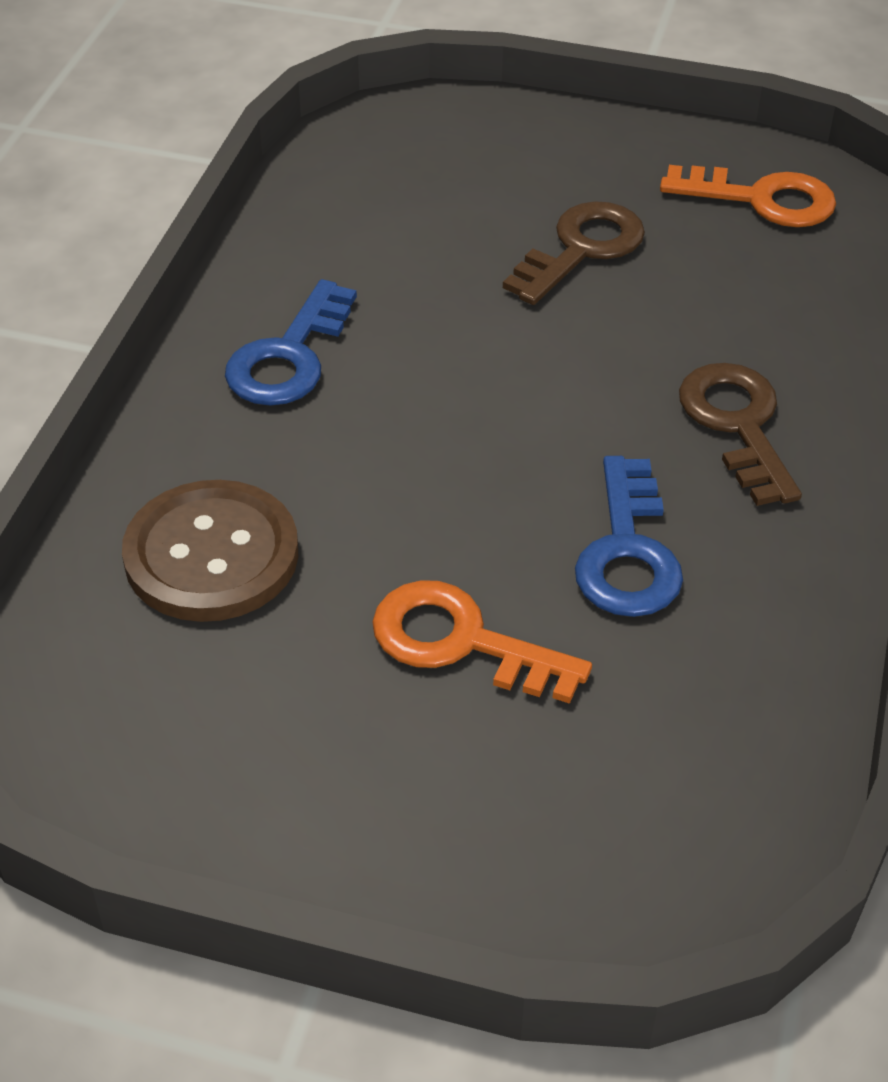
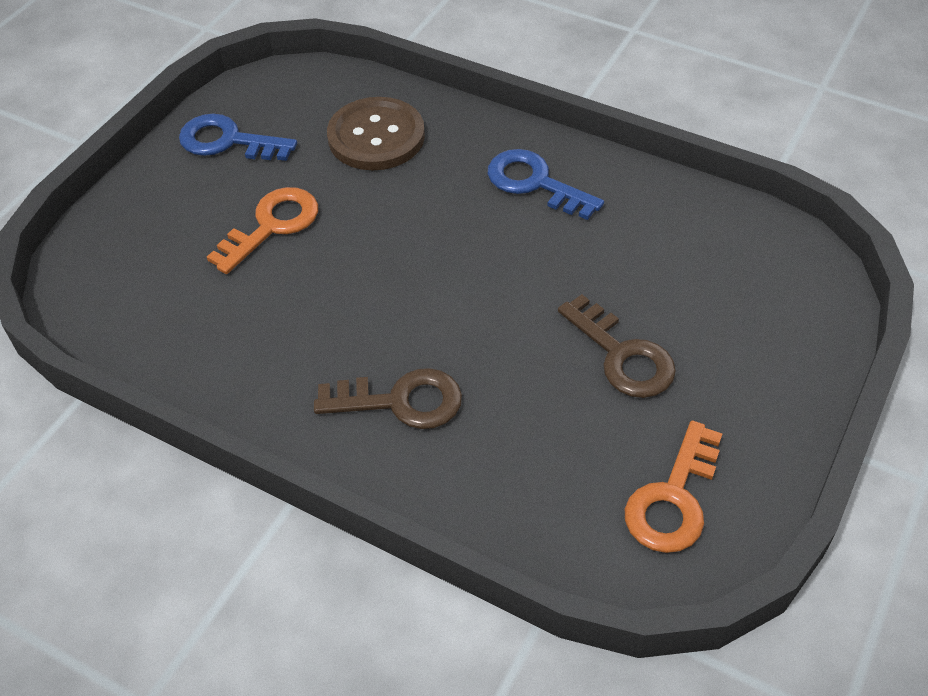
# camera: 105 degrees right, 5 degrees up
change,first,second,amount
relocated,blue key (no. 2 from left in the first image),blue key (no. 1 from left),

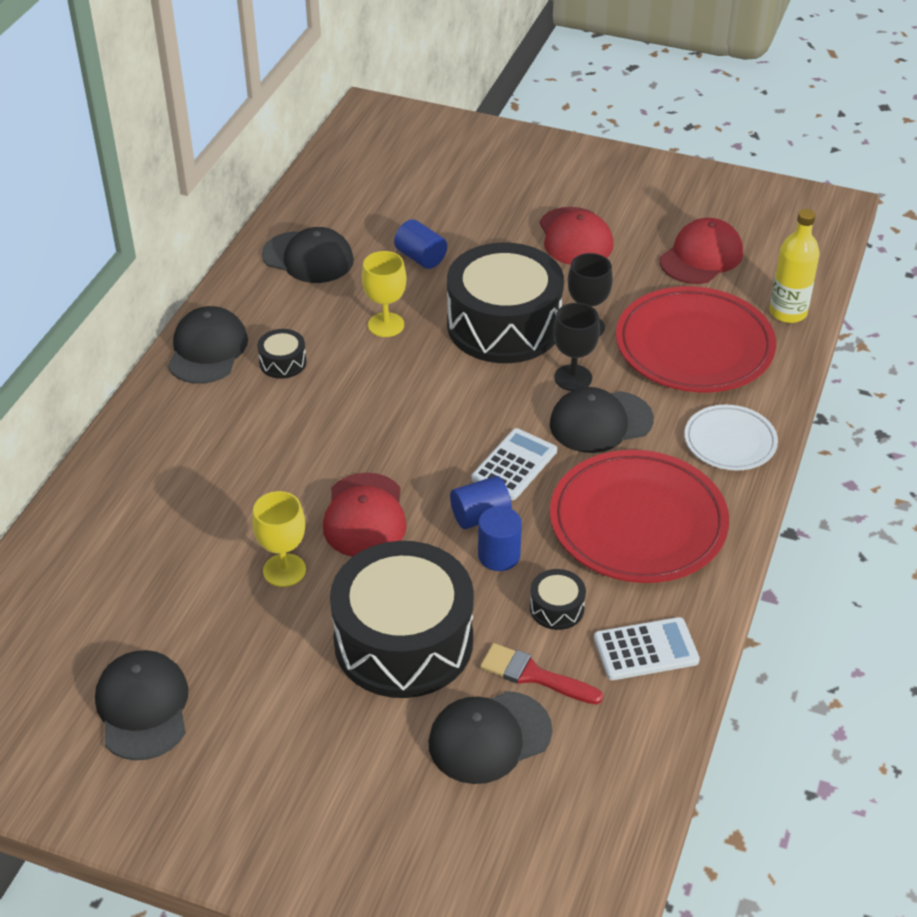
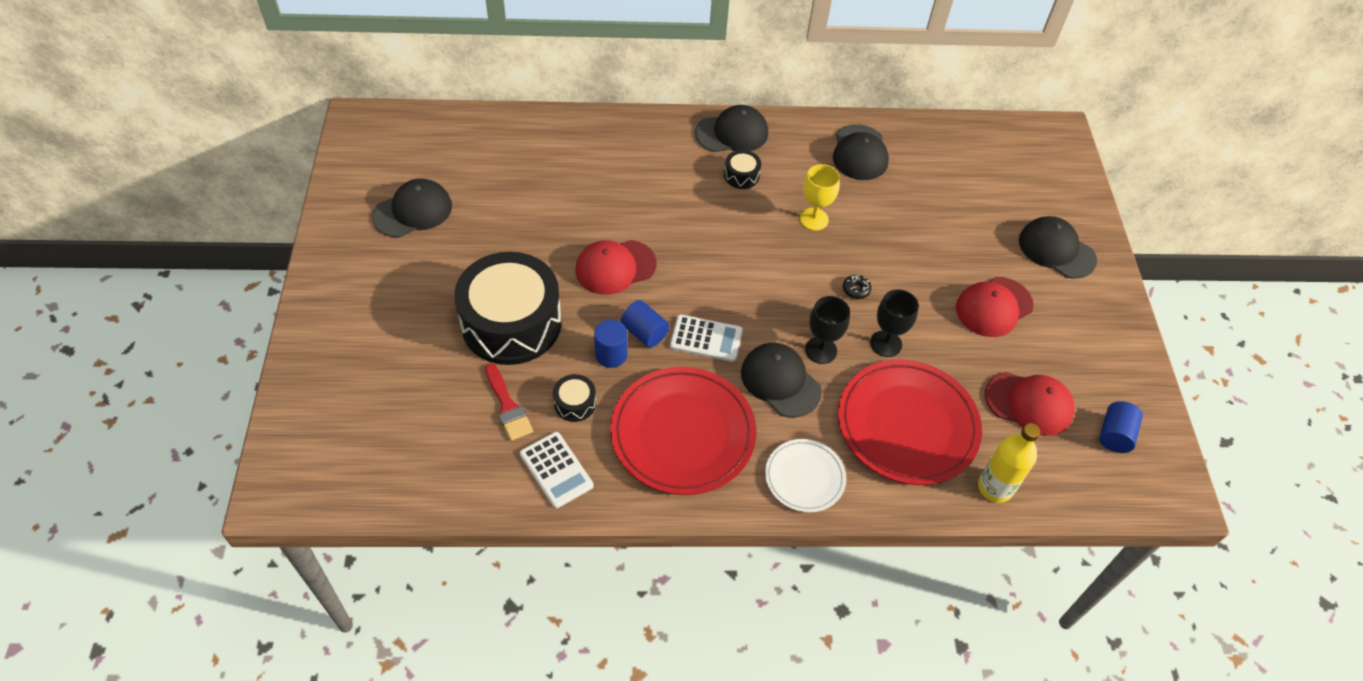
# camera: 65 degrees right, 10 degrees up
change,first,second,amount
missing,yellow goblet (no. 1 from left),,
relocated,blue cylinder (no. 1 from left in the first image),blue cylinder (no. 3 from left),
relocated,black cap (no. 4 from left in the first image),black cap (no. 5 from left),
exchanged,black drum (no. 3 from left),black donut,
spun,red brush,,150 degrees clockwise

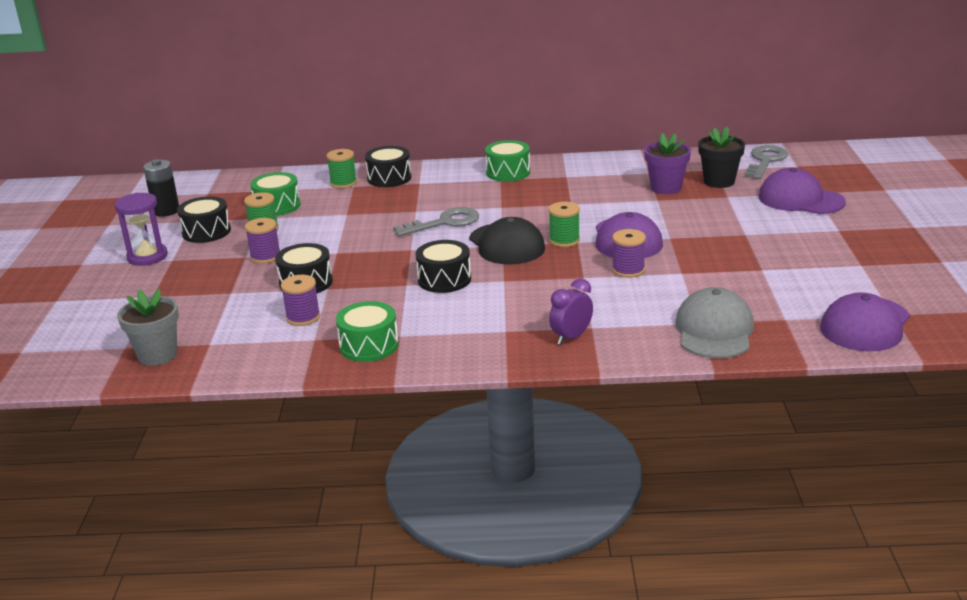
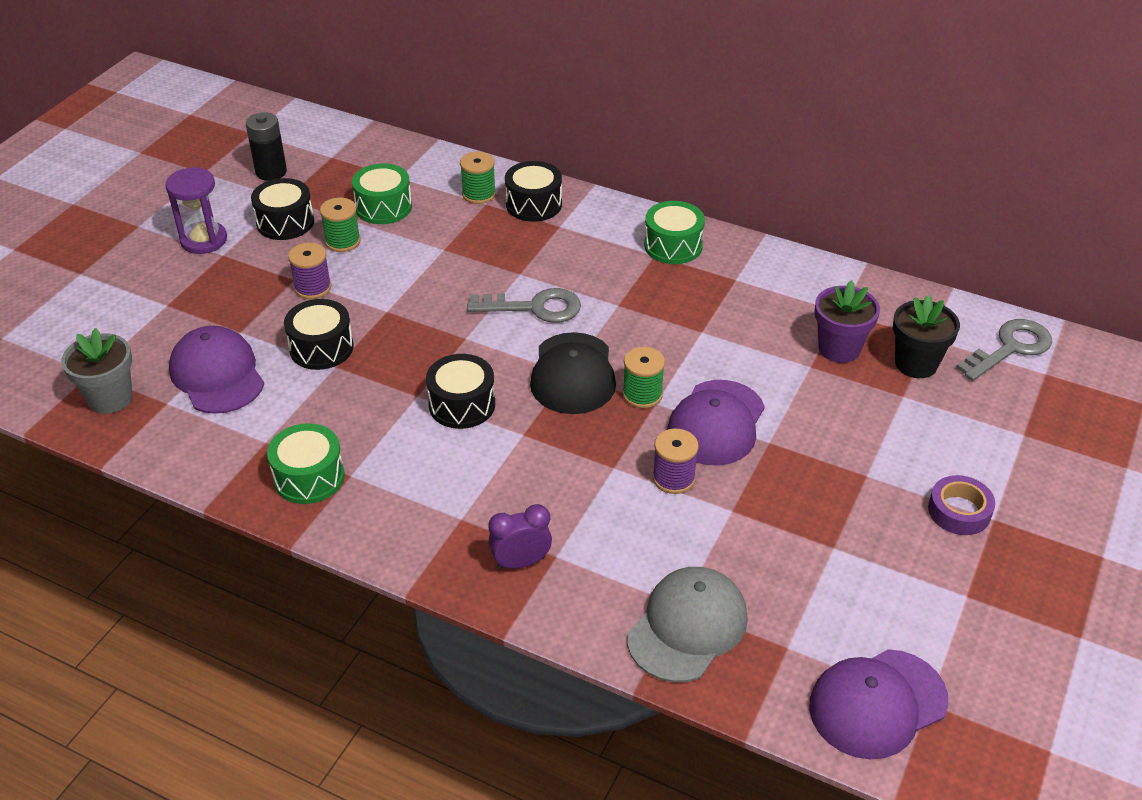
# camera: 25 degrees right, 15 degrees up
change,first,second,amount
missing,purple spool (no. 2 from left),,
relocated,purple cap (no. 2 from left in the first image),purple cap (no. 1 from left),
appeared,,purple tape,

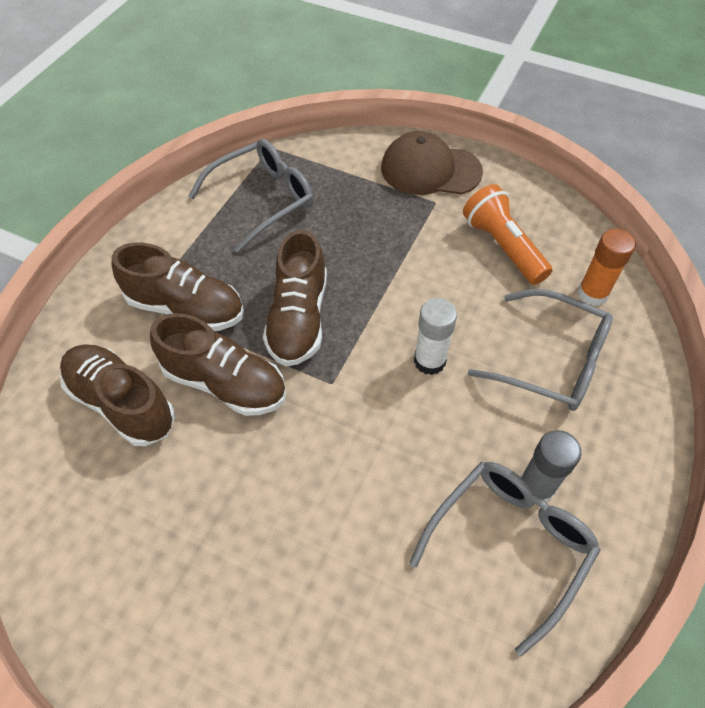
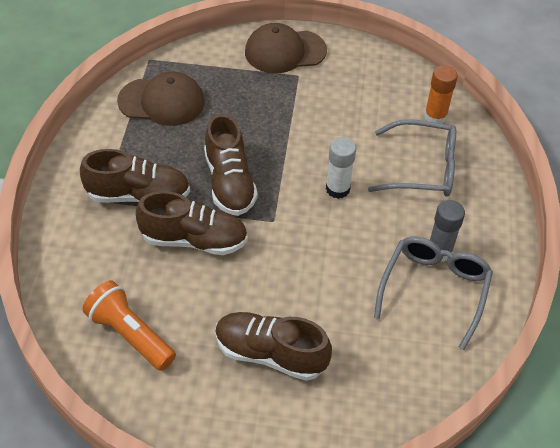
# camera: 20 degrees left, 5 degrees down
change,first,second,amount
relocated,brown shoe (no. 1 from left in the first image),brown shoe (no. 4 from left),
exchanged,grey glasses (no. 1 from left),brown cap (no. 1 from left),
relocated,orange flashlight,,

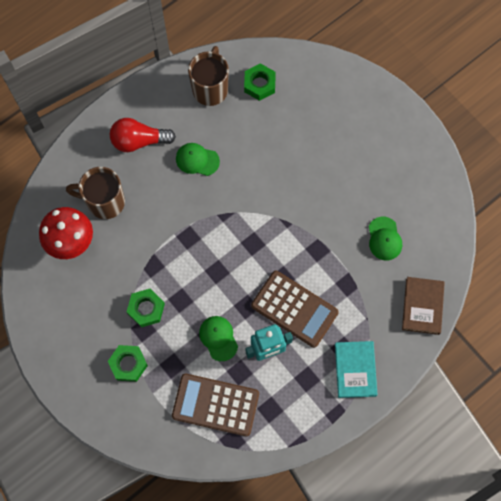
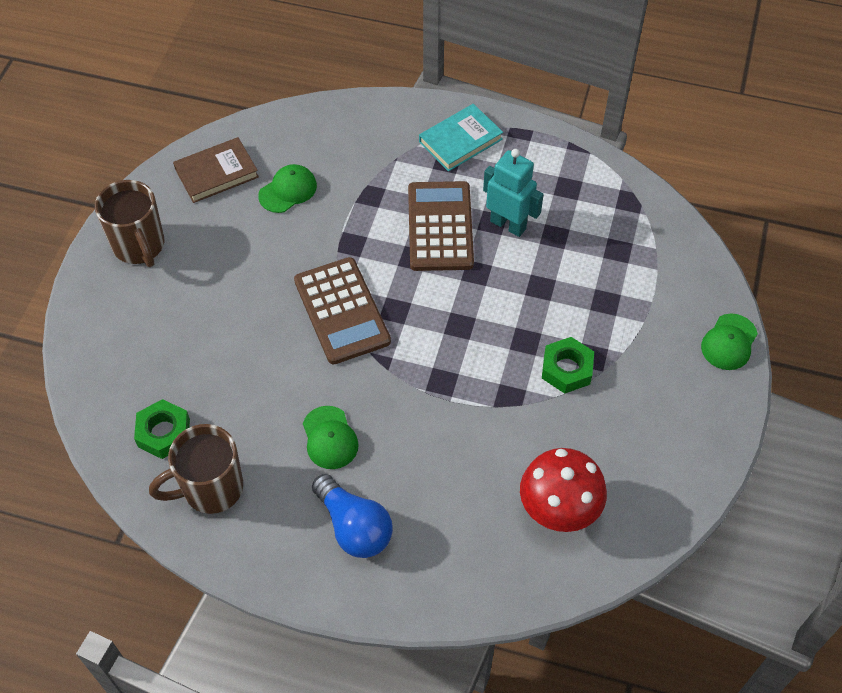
# camera: 125 degrees left, 15 degrees down
change,first,second,amount
relocated,brown mug (no. 1 from left),,
missing,green nut (no. 1 from left),,
colour,red light bulb,blue light bulb,
relocated,brown calculator (no. 1 from left),,
relocated,green cap (no. 2 from left in the first image),green cap (no. 3 from left),
relocated,brown book,,

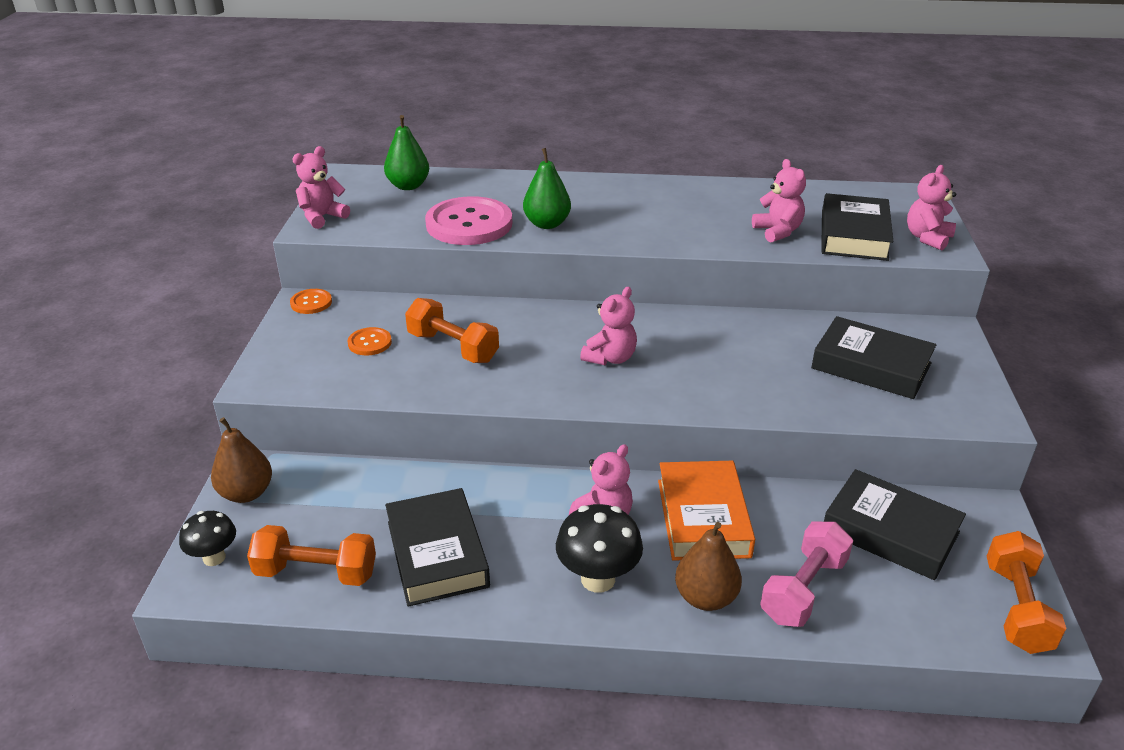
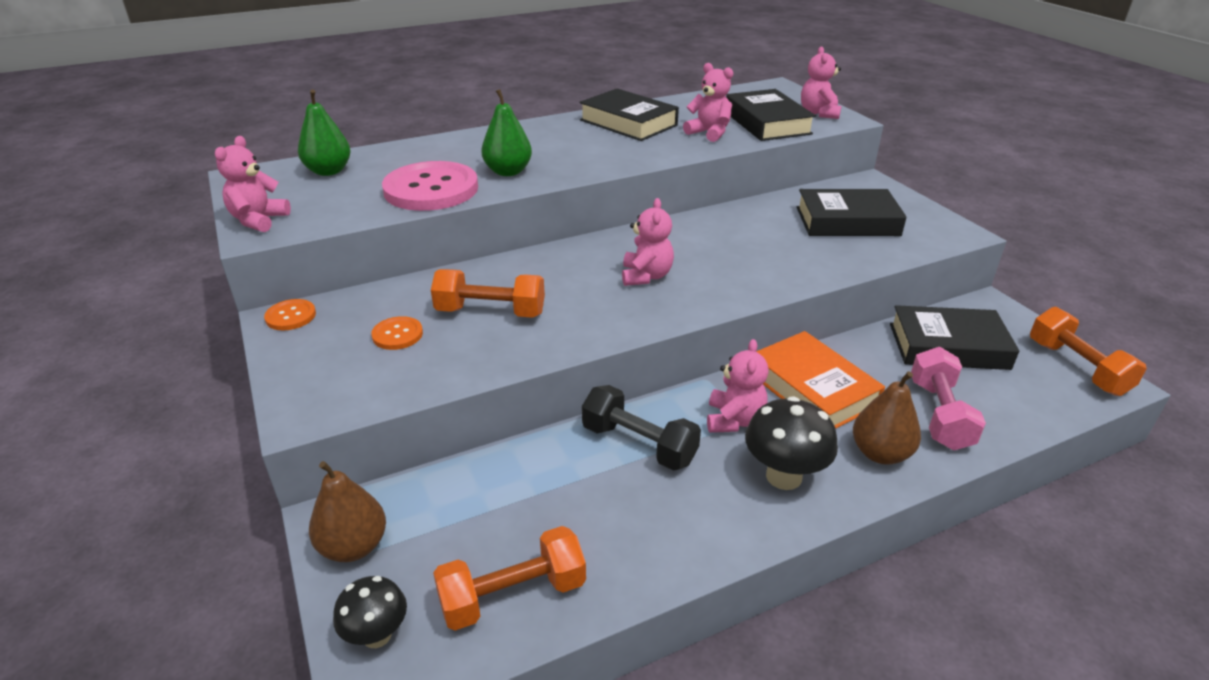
# camera: 30 degrees left, 0 degrees up
change,first,second,amount
relocated,black book (no. 1 from left),,
appeared,,black dumbbell,

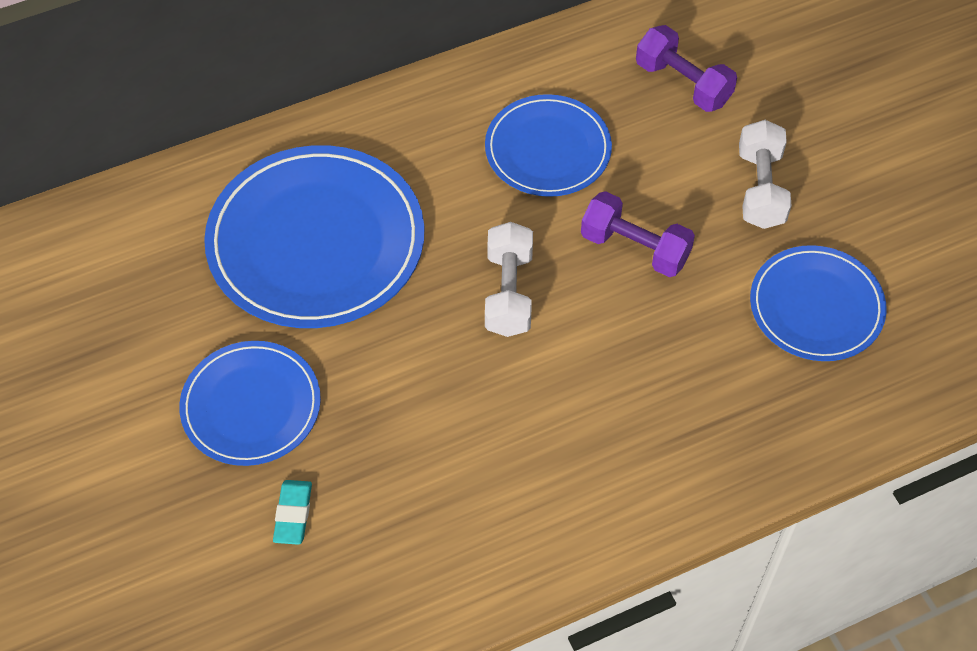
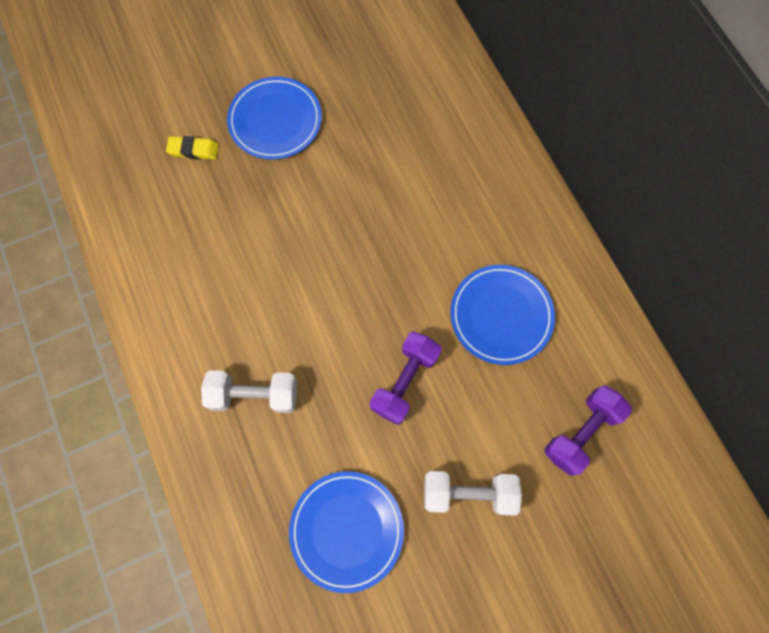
# camera: 90 degrees right, 15 degrees up
change,first,second,amount
missing,blue plate (no. 2 from left),,
colour,turquoise eraser,yellow eraser,
relocated,white dumbbell (no. 1 from left),,

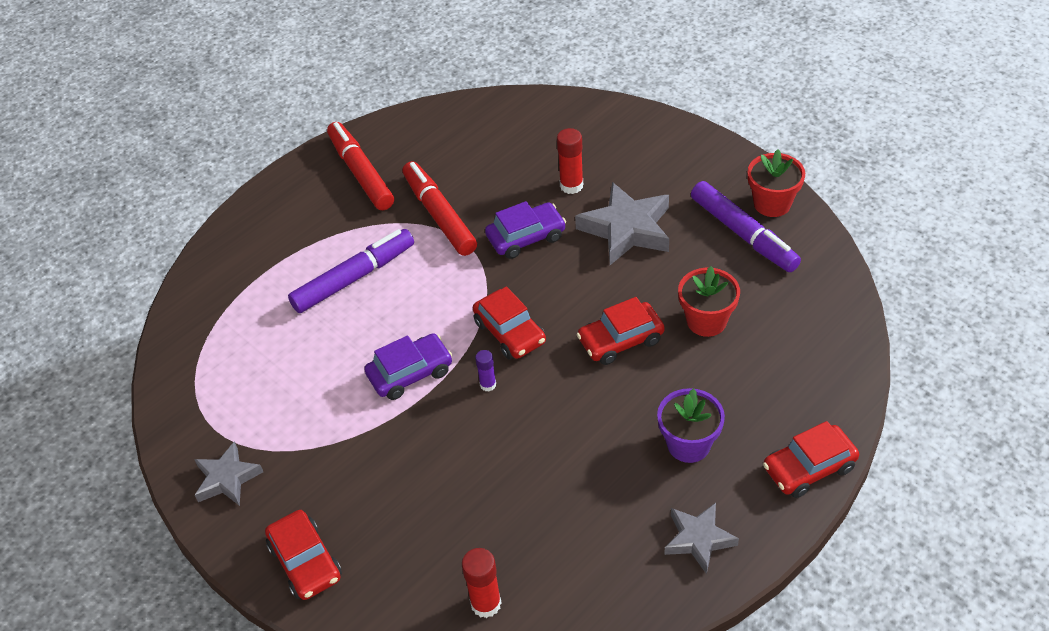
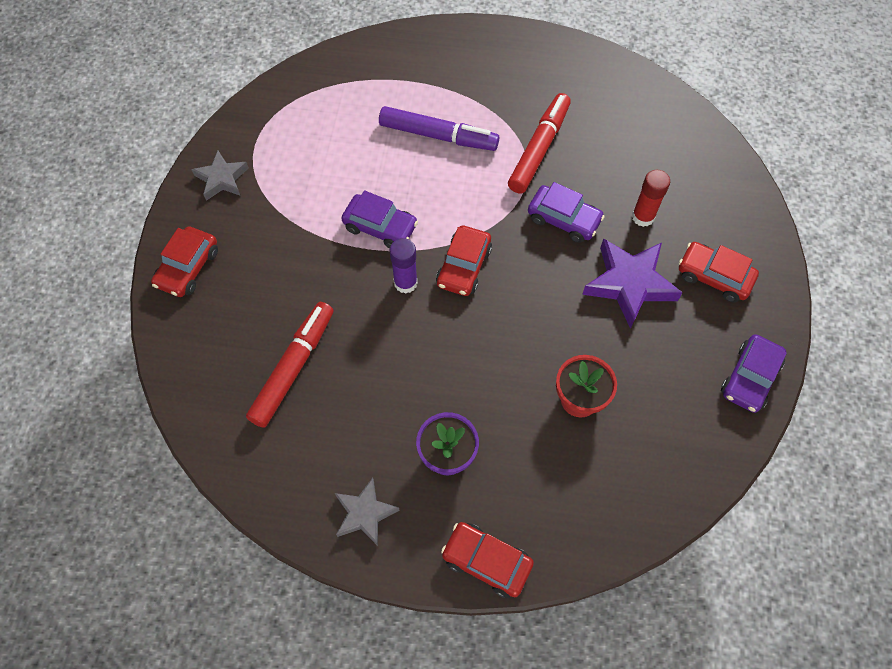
# camera: 50 degrees right, 15 degrees up
change,first,second,amount
relocated,red marker (no. 1 from left),,
missing,red glue stick (no. 1 from left),,
size,purple glue stick,,x1.63
colour,grey star (no. 2 from left),purple star,
relocated,red car (no. 3 from left in the first image),red car (no. 4 from left),
missing,purple marker (no. 2 from left),,
exchanged,red flower pot (no. 2 from left),purple car (no. 3 from left),

